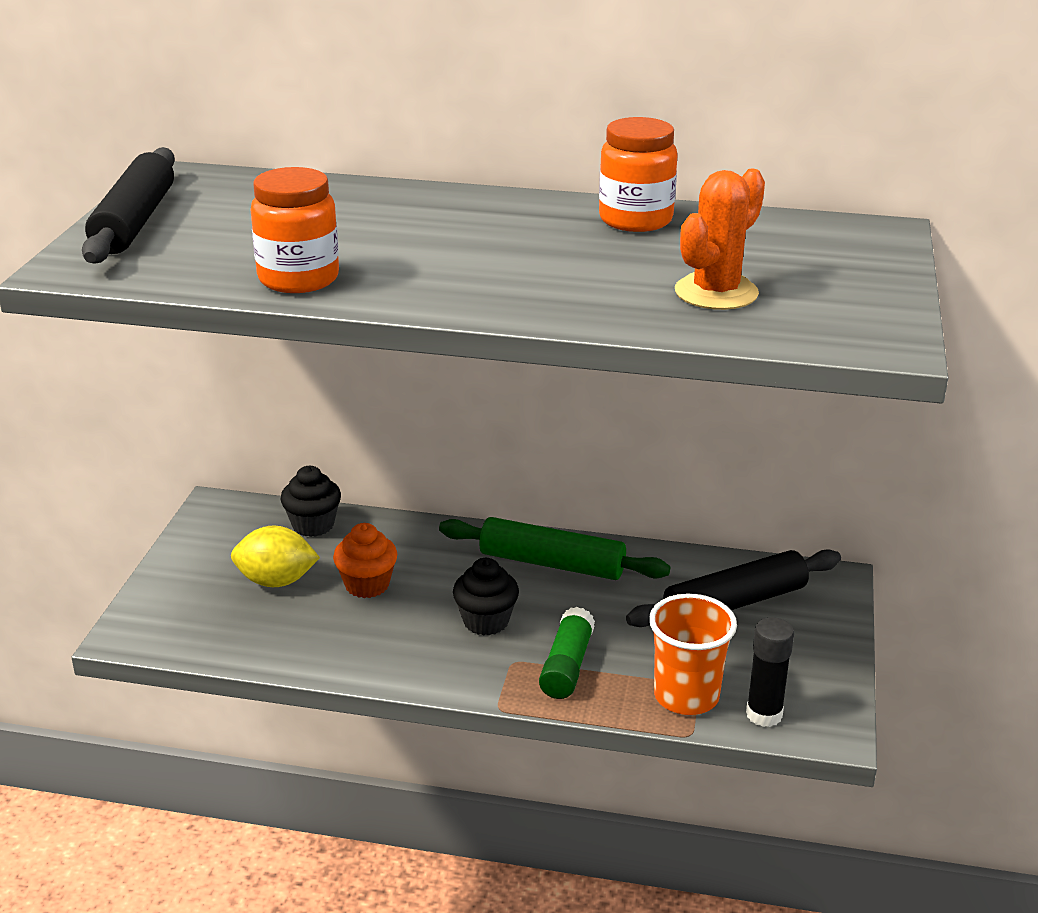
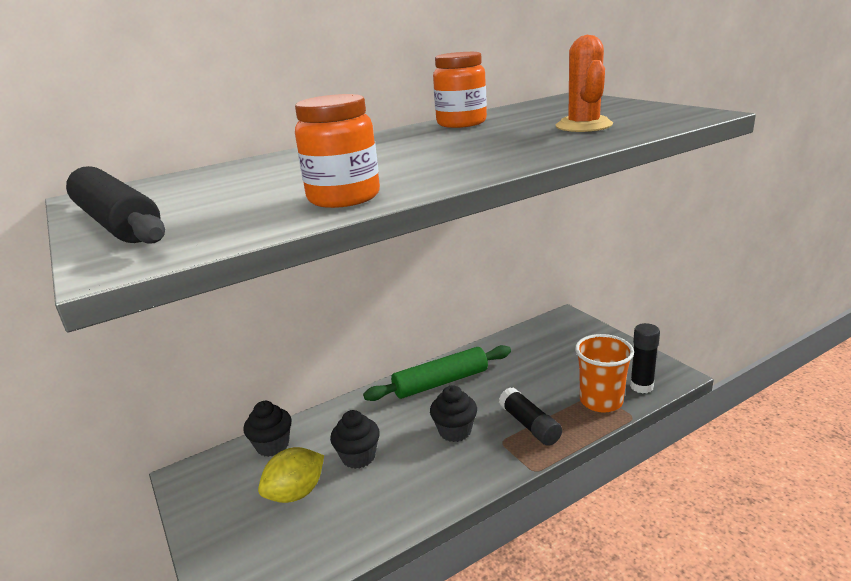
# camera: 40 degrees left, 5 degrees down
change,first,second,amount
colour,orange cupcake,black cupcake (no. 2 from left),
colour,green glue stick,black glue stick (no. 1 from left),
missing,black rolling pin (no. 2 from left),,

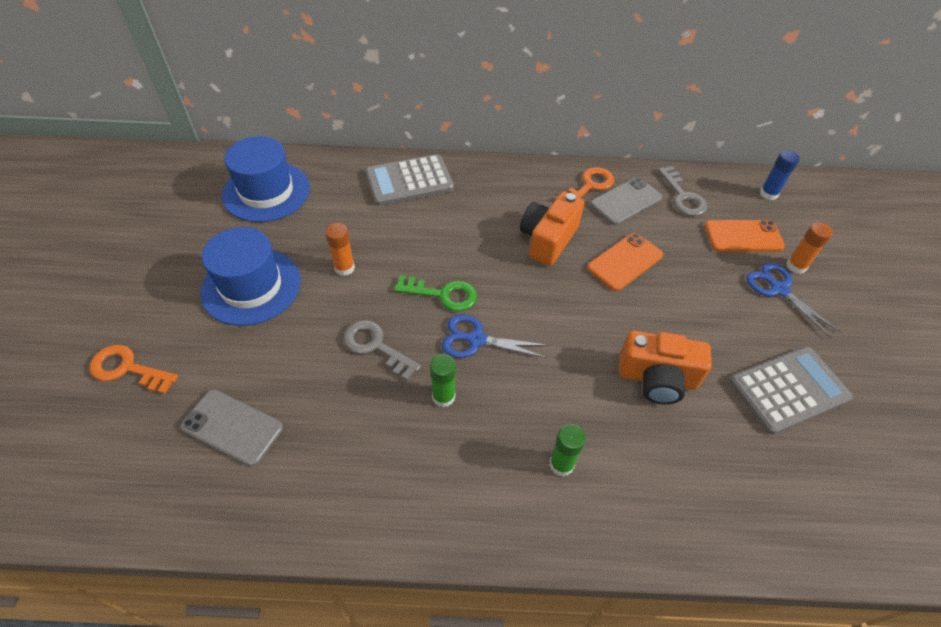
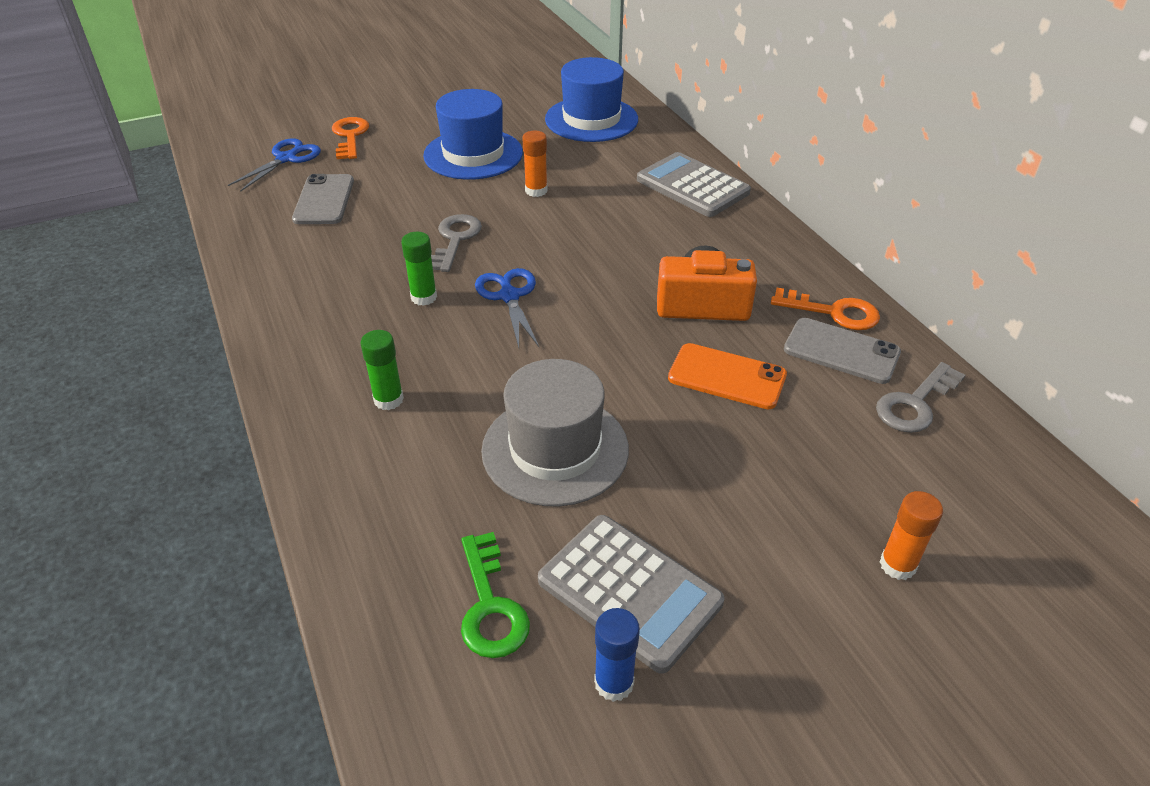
# camera: 65 degrees right, 10 degrees down
change,first,second,amount
relocated,green key,,
exchanged,orange camera (no. 2 from left),grey hat,
missing,orange phone (no. 2 from left),,
relocated,blue scissors (no. 2 from left in the first image),blue scissors (no. 1 from left),
relocated,blue glue stick,,

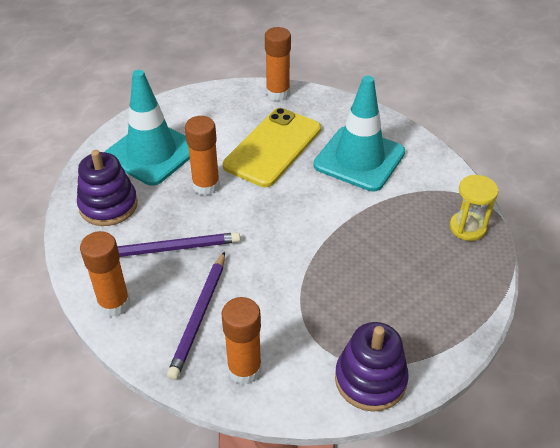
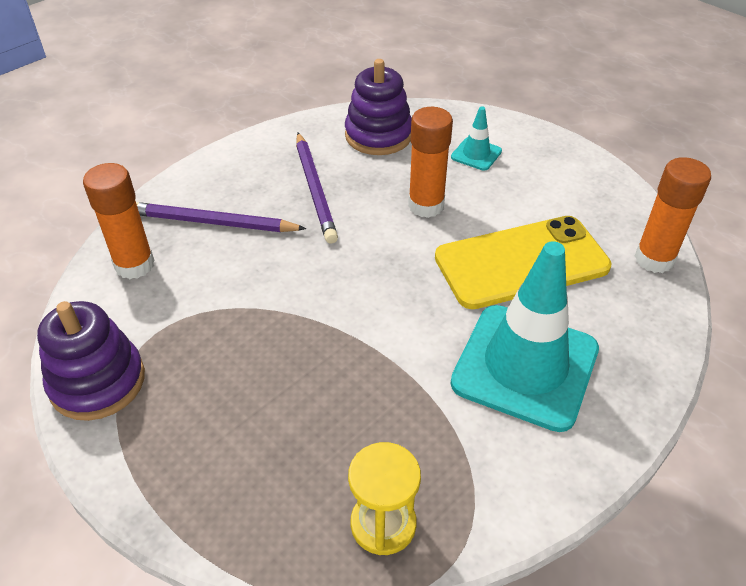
# camera: 85 degrees right, 0 degrees up
change,first,second,amount
missing,orange glue stick (no. 1 from left),,
size,turquoise traffic cone (no. 1 from left),,x0.44
spun,yellow phone,,45 degrees counterclockwise

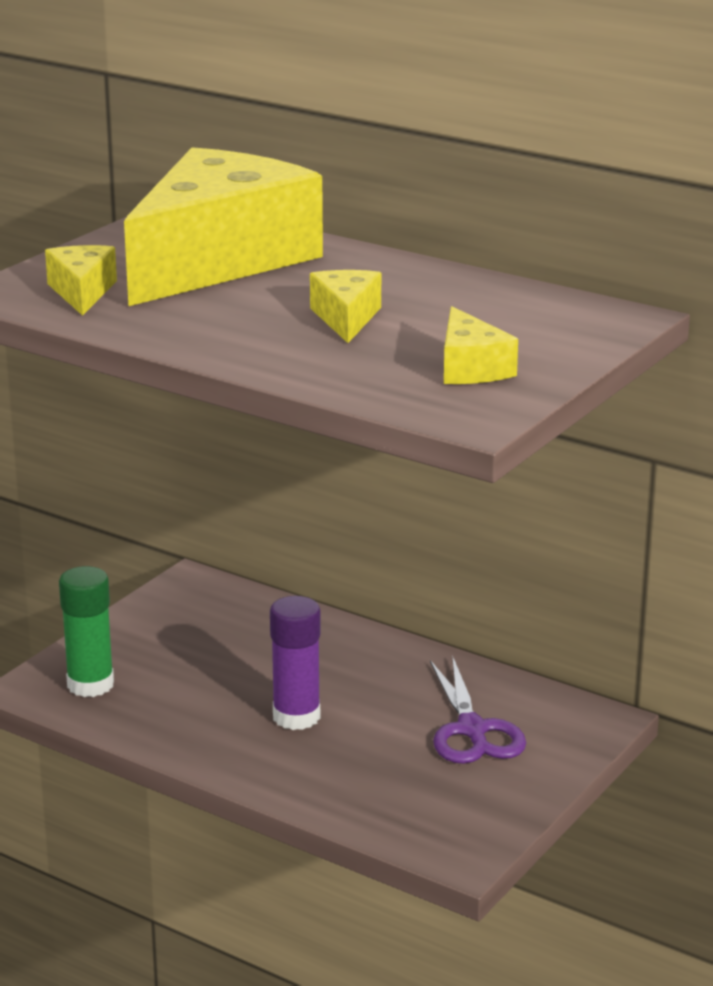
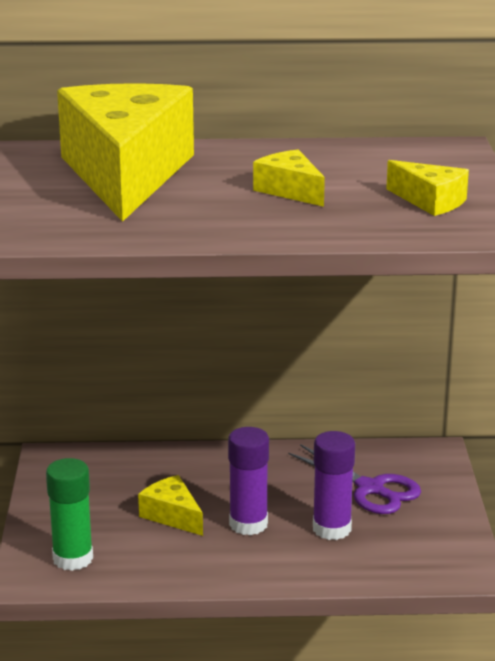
# camera: 35 degrees left, 0 degrees up
change,first,second,amount
relocated,yellow cheese (no. 1 from left in the first image),yellow cheese (no. 2 from left),
appeared,,purple glue stick (no. 2 from left),

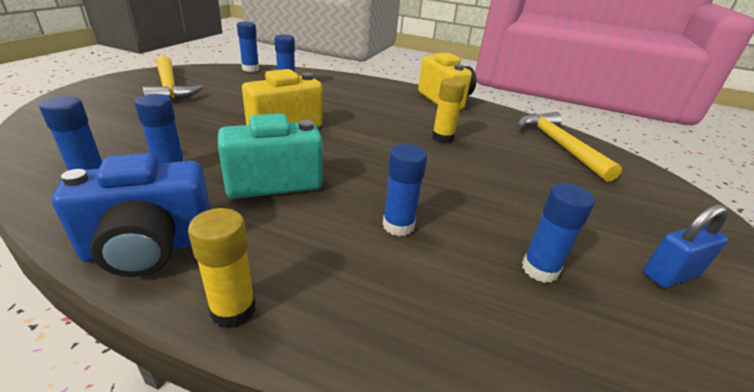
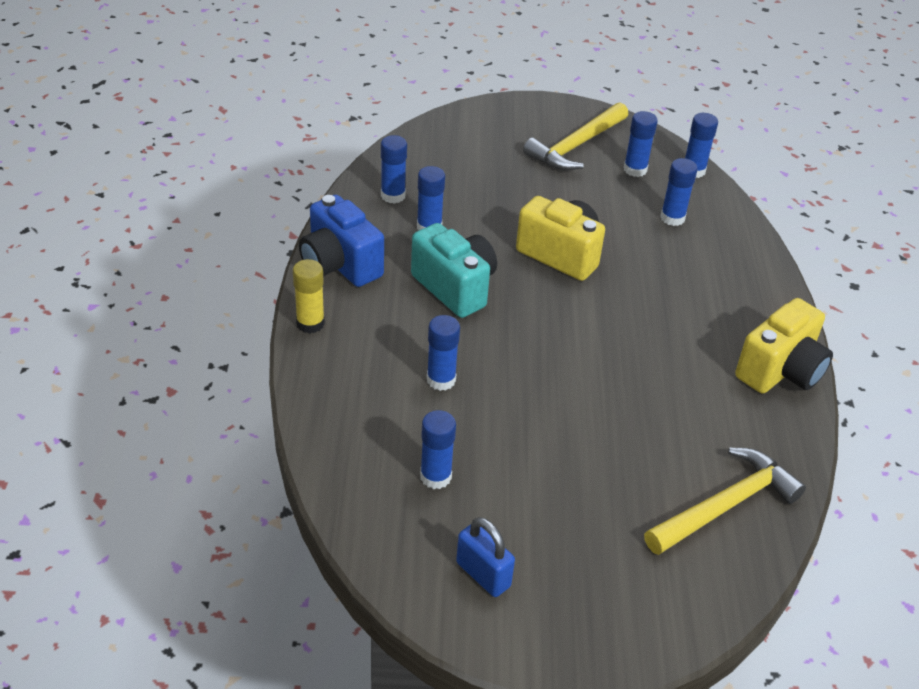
# camera: 70 degrees right, 10 degrees up
change,first,second,amount
missing,yellow glue stick (no. 2 from left),,
appeared,,blue glue stick (no. 5 from left),

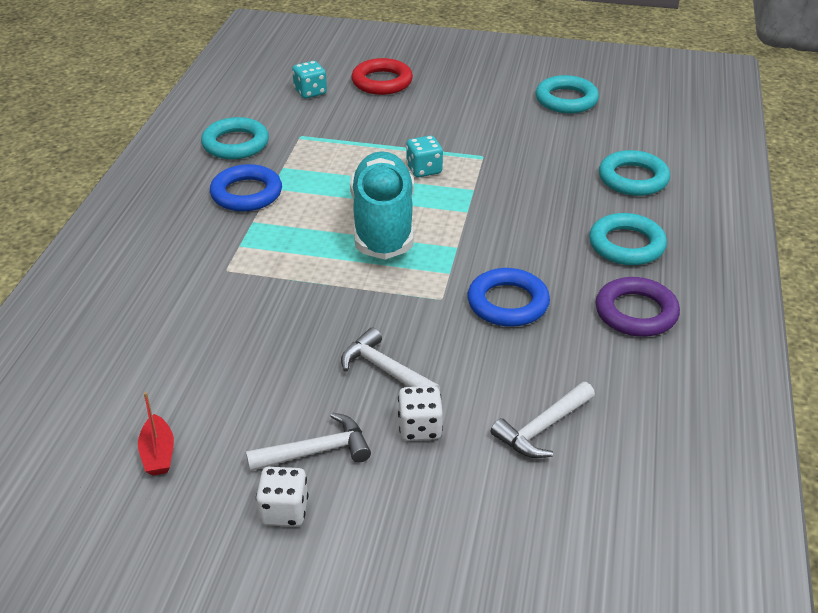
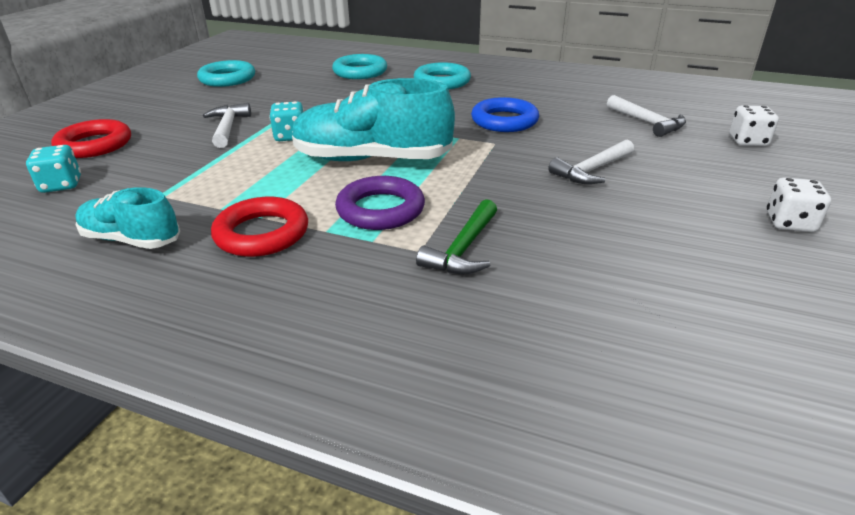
# camera: 80 degrees left, 5 degrees down
change,first,second,amount
missing,red boat,,
exchanged,turquoise ring (no. 1 from left),turquoise shoe (no. 1 from left),
colour,blue ring (no. 1 from left),red ring (no. 2 from left),
relocated,white hammer (no. 1 from left),,
relocated,white dice (no. 2 from left in the first image),white dice (no. 1 from left),
relocated,purple ring,,
appeared,,green hammer,

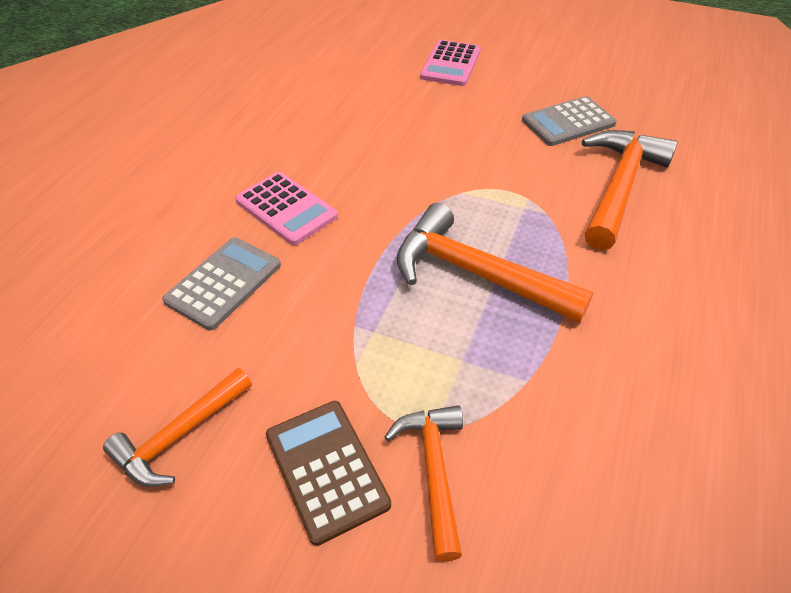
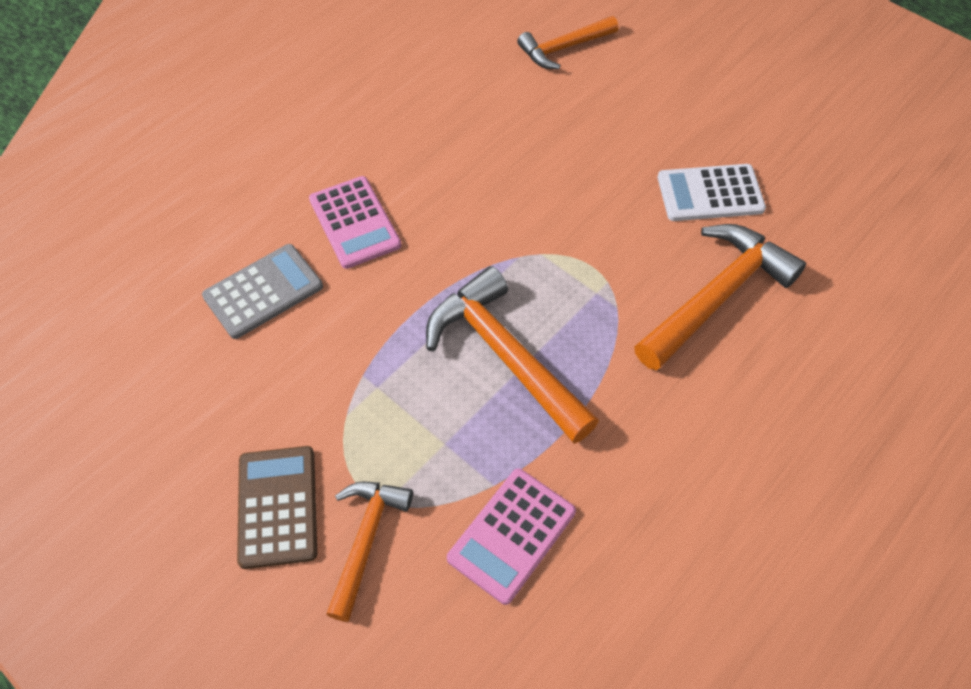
# camera: 20 degrees right, 10 degrees up
change,first,second,amount
relocated,orange hammer (no. 1 from left in the first image),orange hammer (no. 3 from left),
relocated,pink calculator (no. 2 from left),,
colour,grey calculator (no. 2 from left),white calculator,

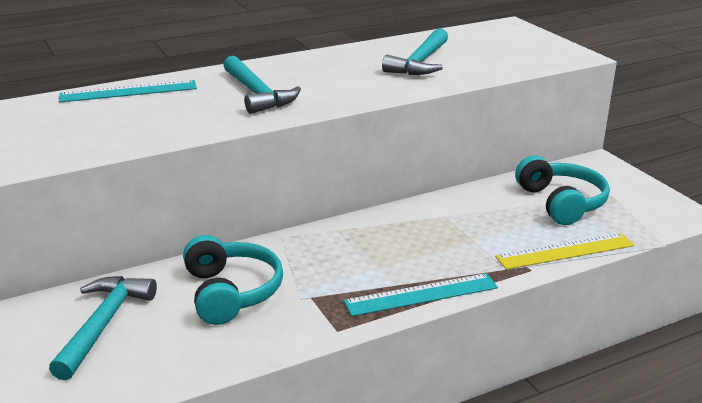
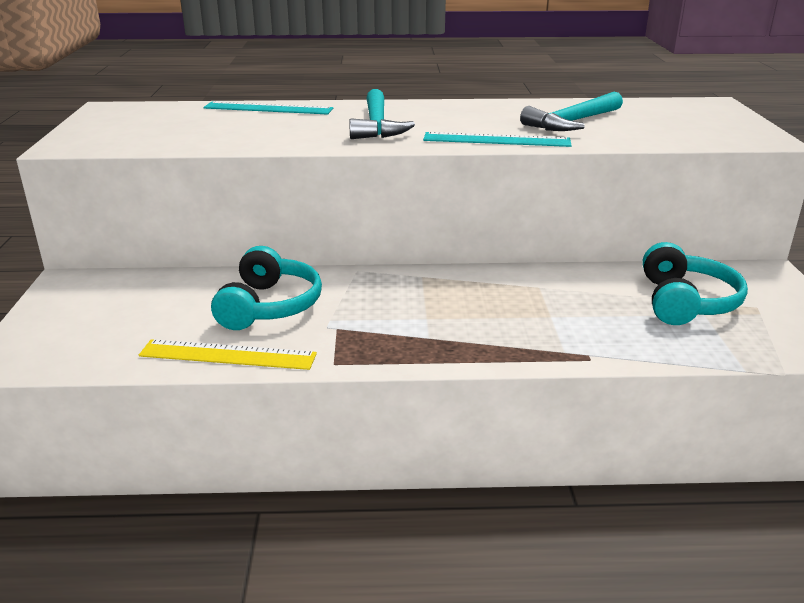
# camera: 25 degrees right, 0 degrees up
change,first,second,amount
missing,turquoise hammer (no. 1 from left),,
relocated,turquoise ruler (no. 2 from left),,
relocated,yellow ruler,,

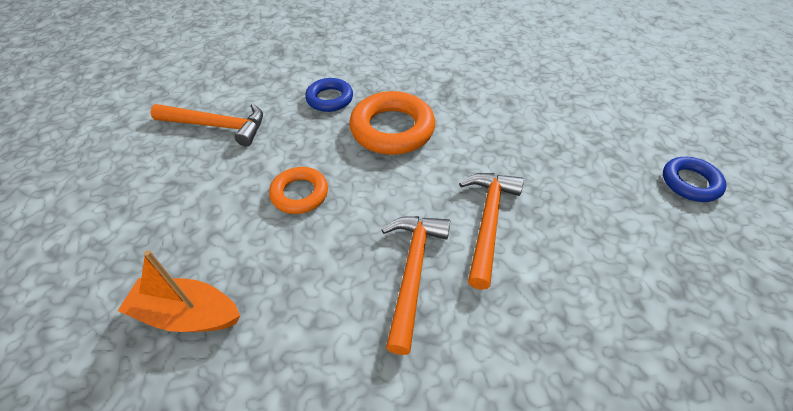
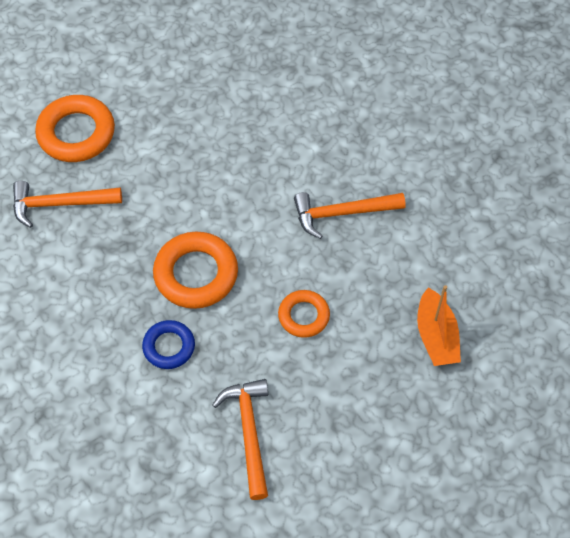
# camera: 110 degrees left, 10 degrees up
change,first,second,amount
relocated,orange hammer (no. 3 from left in the first image),orange hammer (no. 1 from left),
missing,blue ring (no. 2 from left),,
appeared,,orange ring (no. 1 from left),

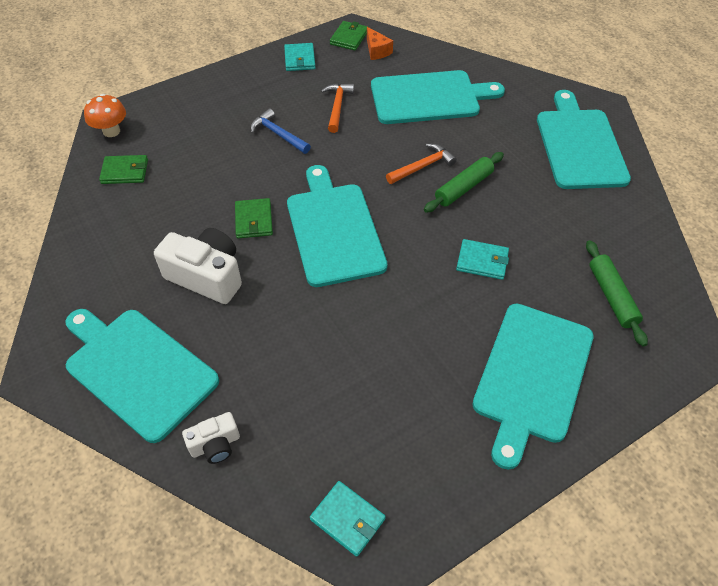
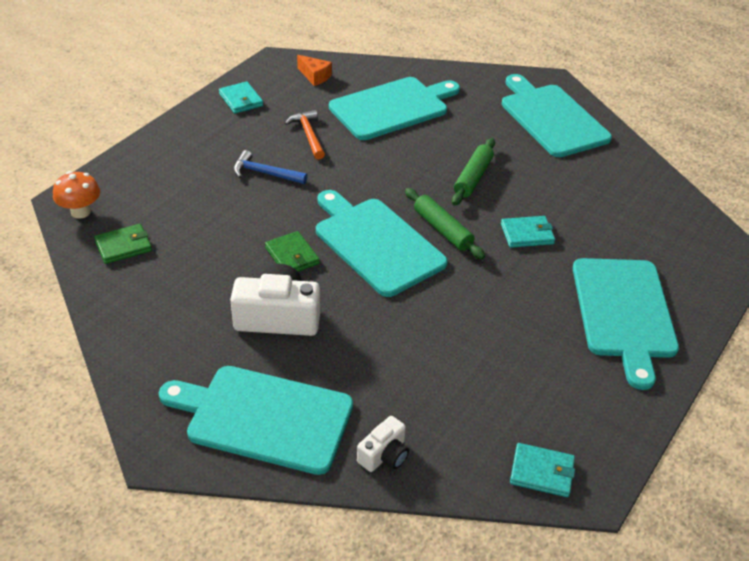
# camera: 25 degrees left, 10 degrees down
change,first,second,amount
missing,green wallet (no. 3 from left),,
missing,orange hammer (no. 2 from left),,
relocated,green rolling pin (no. 2 from left in the first image),green rolling pin (no. 1 from left),

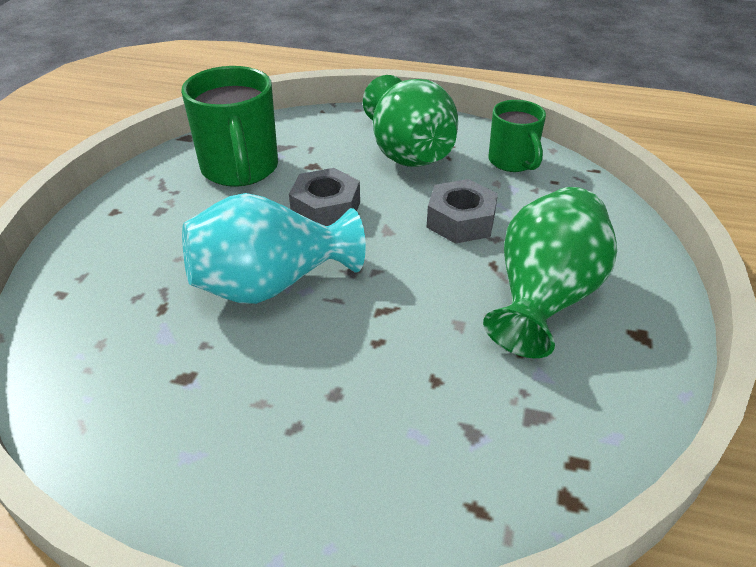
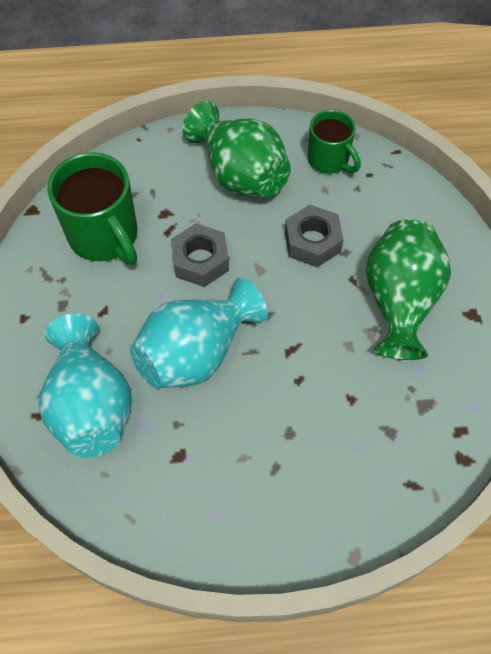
# camera: 20 degrees left, 20 degrees up
change,first,second,amount
appeared,,turquoise vase (no. 1 from left),

